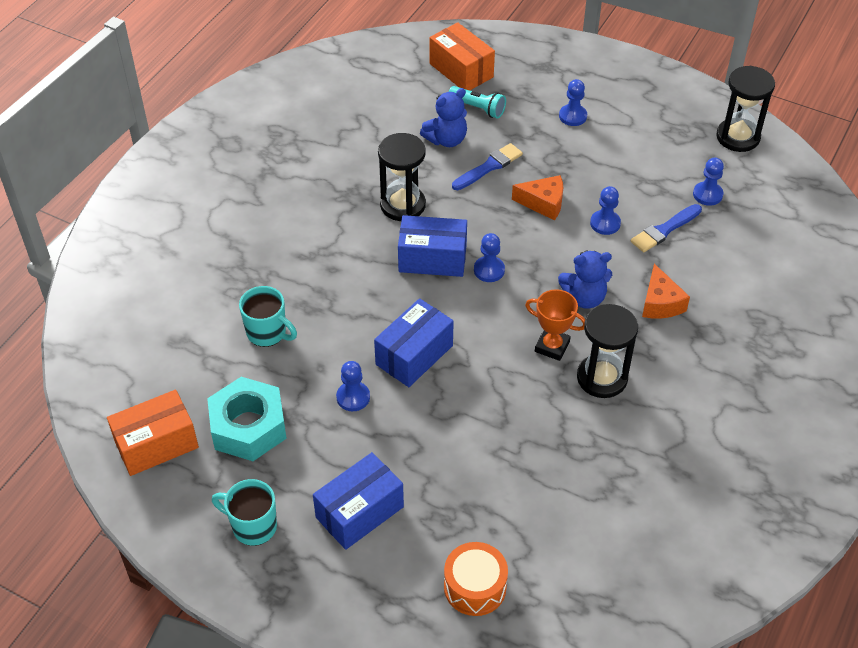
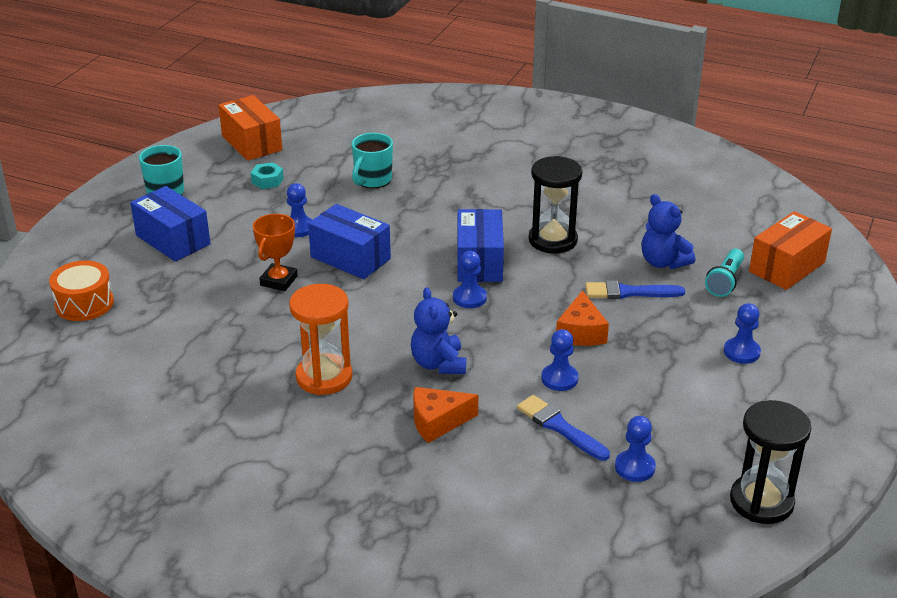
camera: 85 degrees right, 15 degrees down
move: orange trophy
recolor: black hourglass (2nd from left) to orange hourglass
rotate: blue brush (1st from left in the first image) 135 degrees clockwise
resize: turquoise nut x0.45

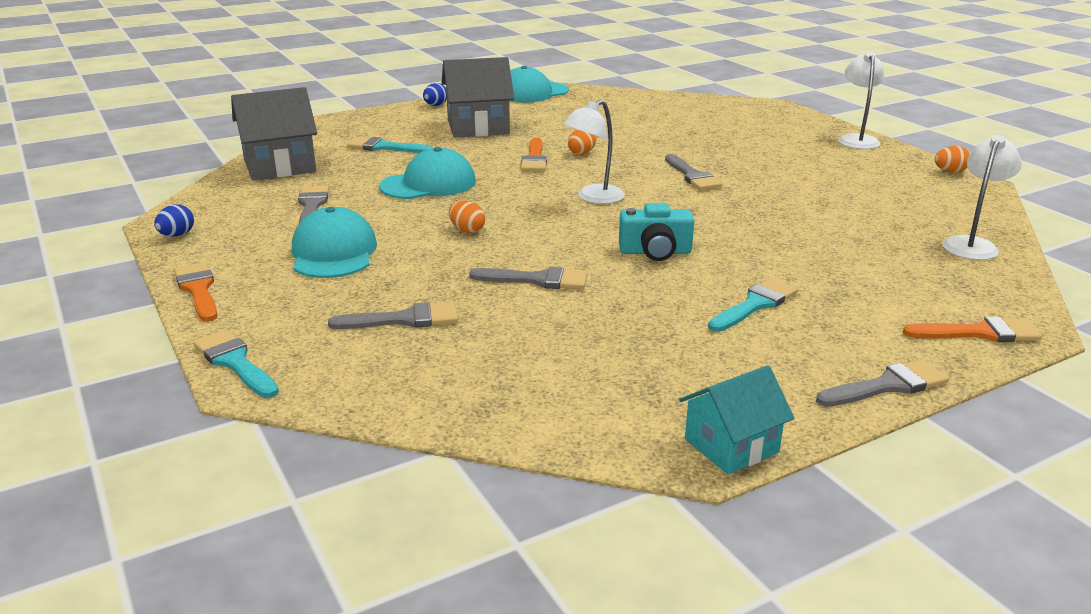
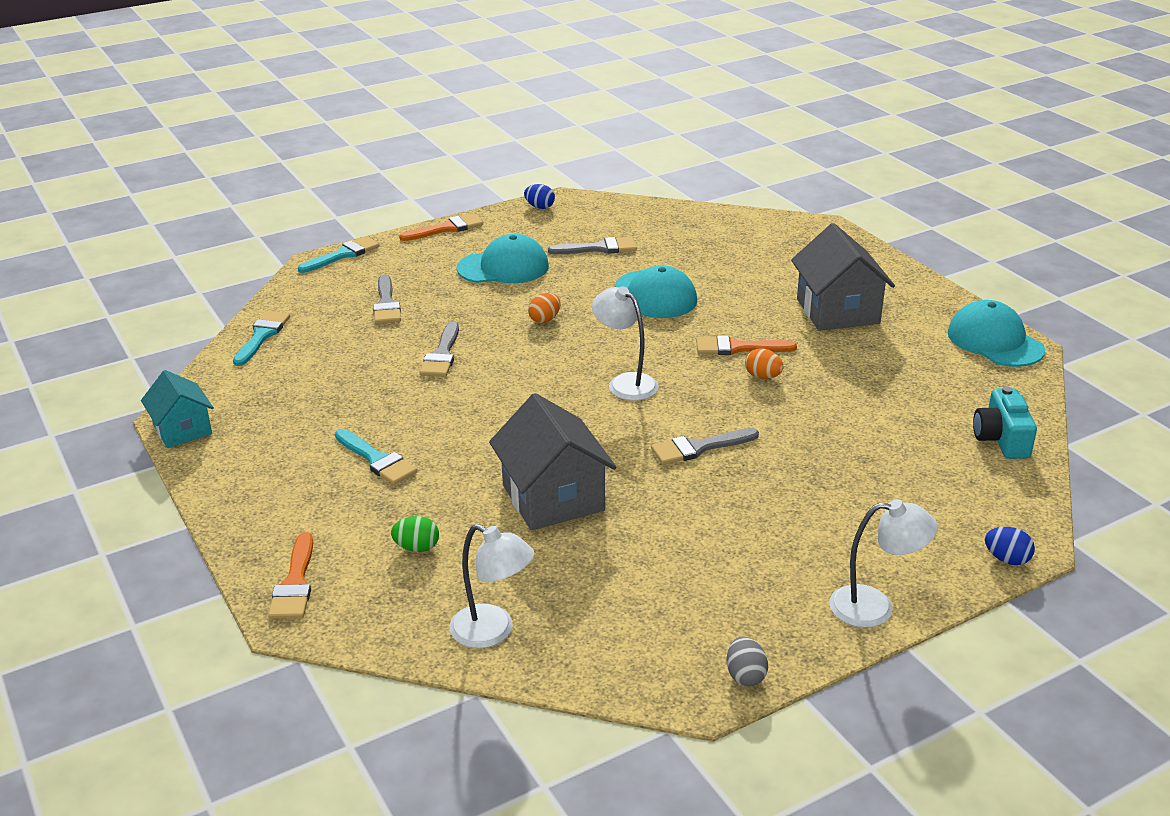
camera: 90 degrees right, 5 degrees up
delete: grey brush (5th from left)
insert: green egg
move: turquoise brush (2nd from left in the first image) to turquoise brush (1st from left); grey house (1st from left); turquoise camera; blue egg (2nd from left)
recolor: orange egg (3rd from left) to grey egg

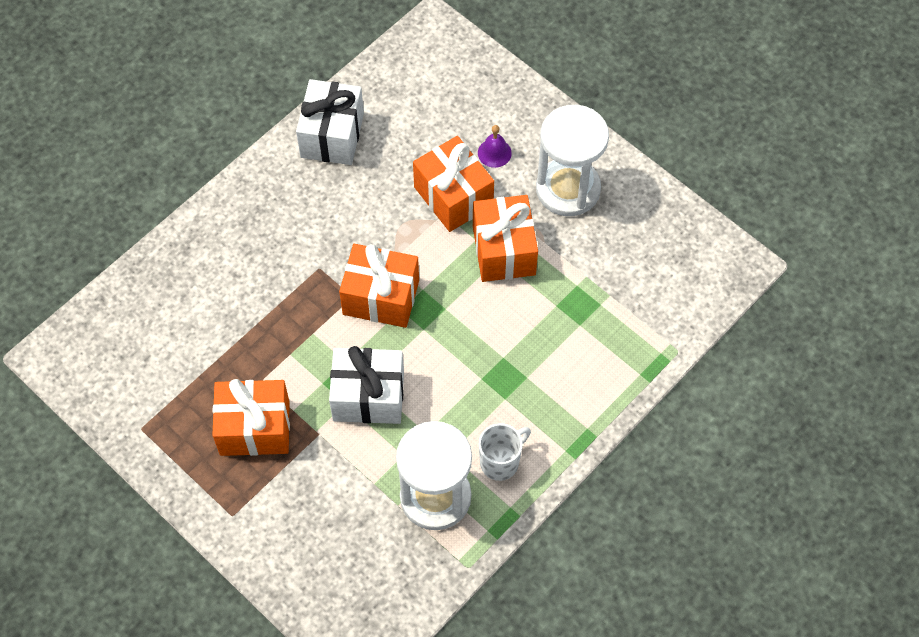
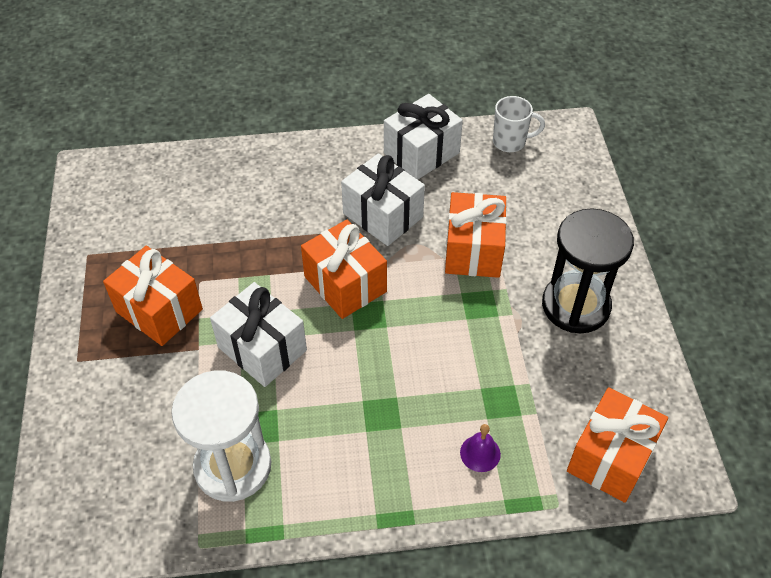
camera: 40 degrees right, 10 degrees down
insert: white gift (2nd from left)
move: purple bell; white mug; orange gift (4th from left)
recolor: white hourglass (2nd from left) to black hourglass

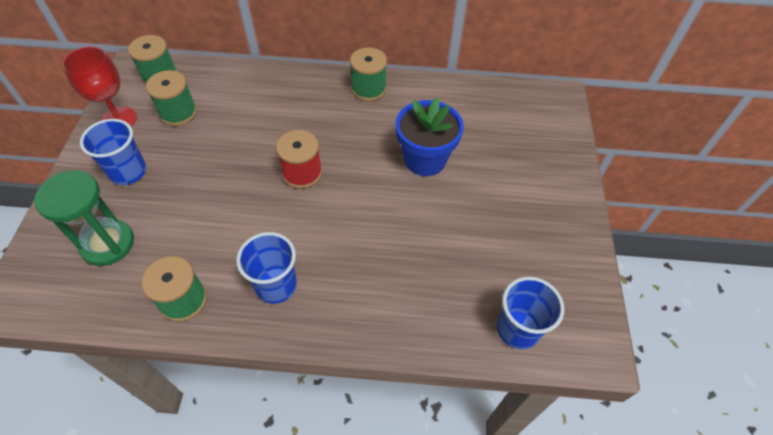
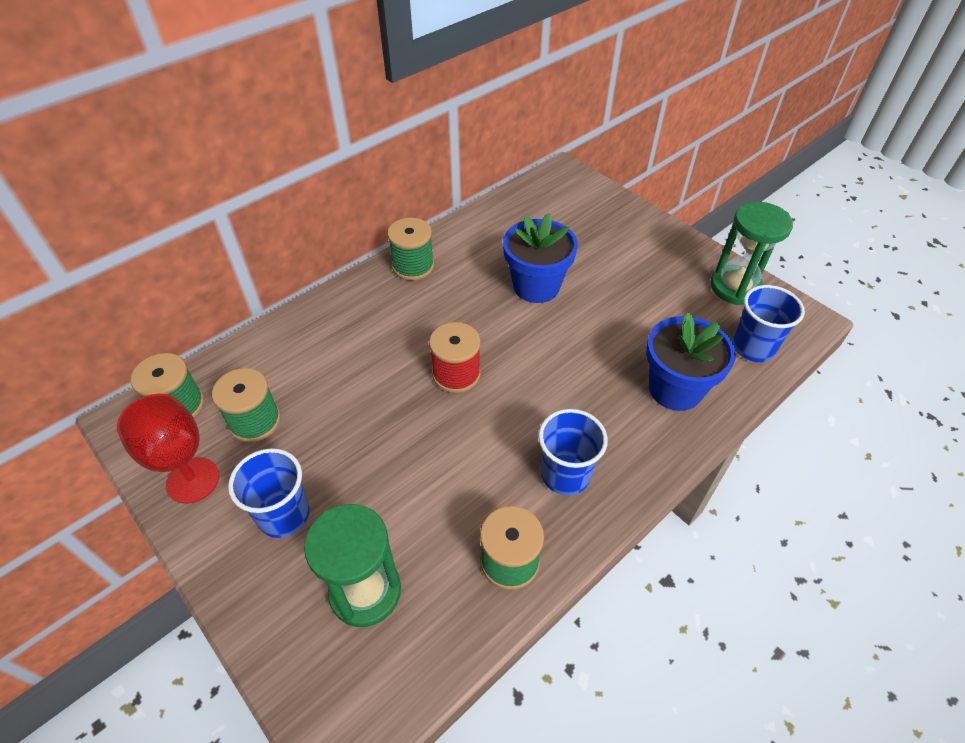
camera: 45 degrees left, 5 degrees down
insert: blue flower pot (2nd from left); green hourglass (2nd from left)

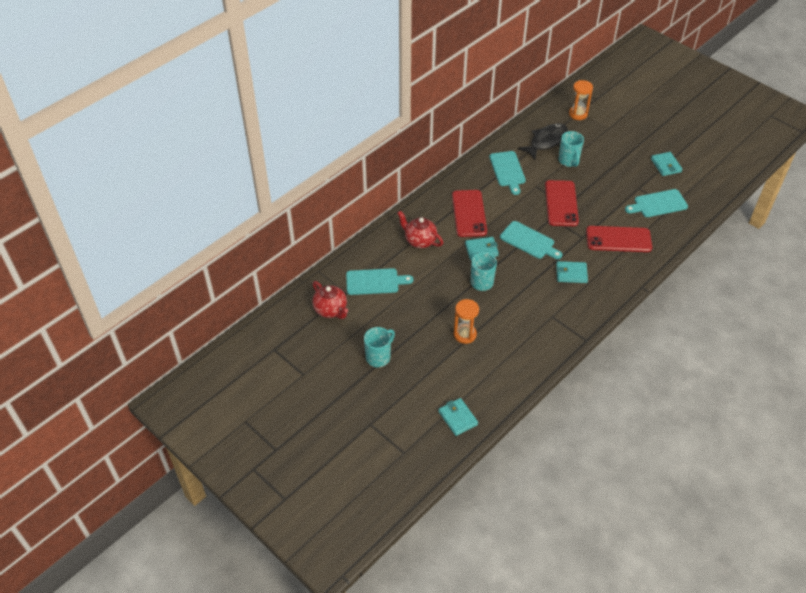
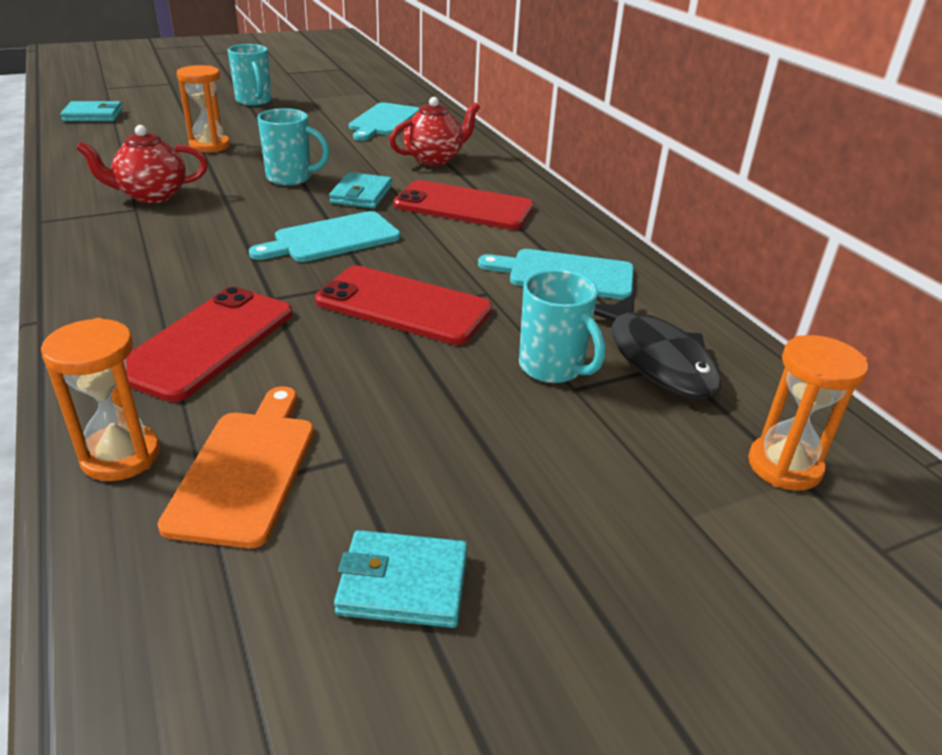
camera: 110 degrees right, 15 degrees down
delete: turquoise wallet (3rd from left)
insert: orange hourglass (1st from left)
move: red teapot (1st from left)
recolor: turquoise cutting board (4th from left) to orange cutting board
rotate: turquoise mug (3rd from left) 135 degrees counterclockwise

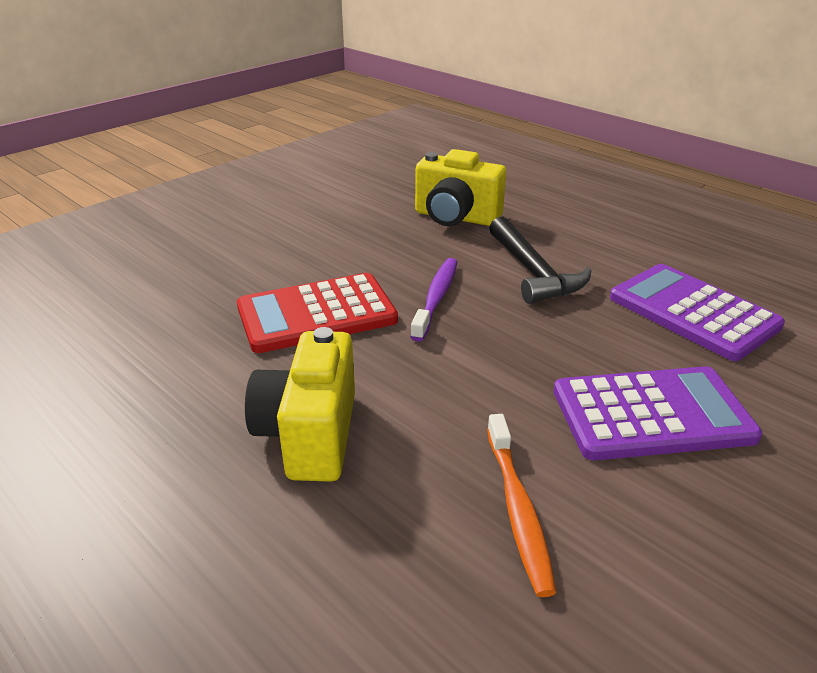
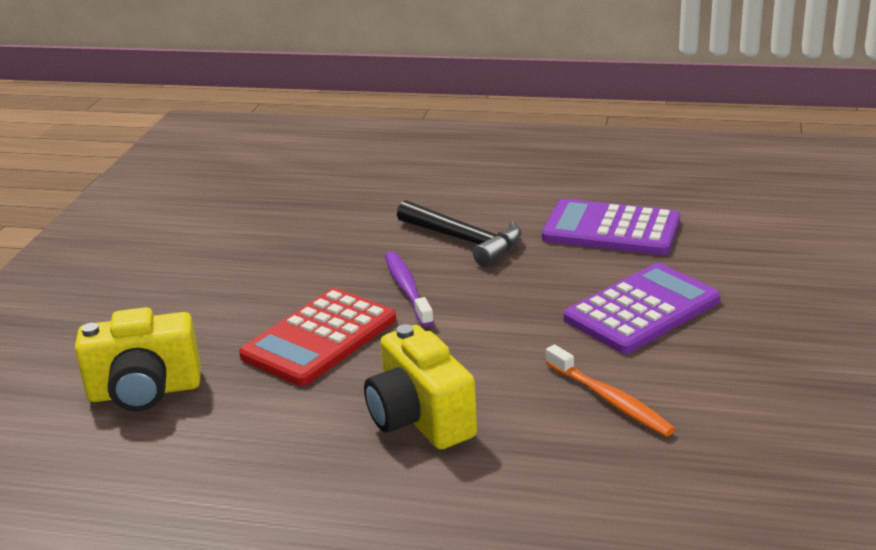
camera: 30 degrees left, 5 degrees down
move: yellow camera (2nd from left in the first image) to yellow camera (1st from left)

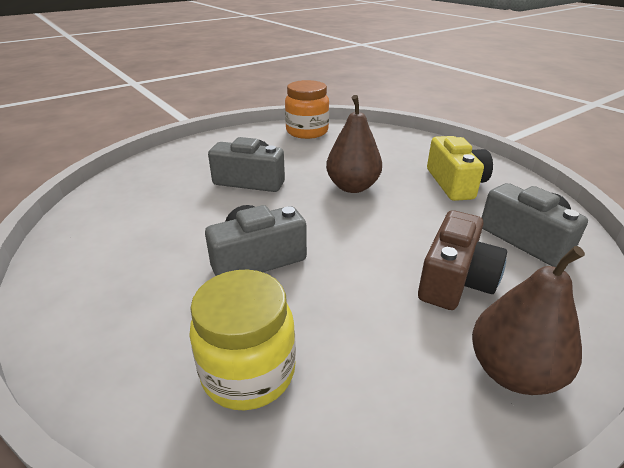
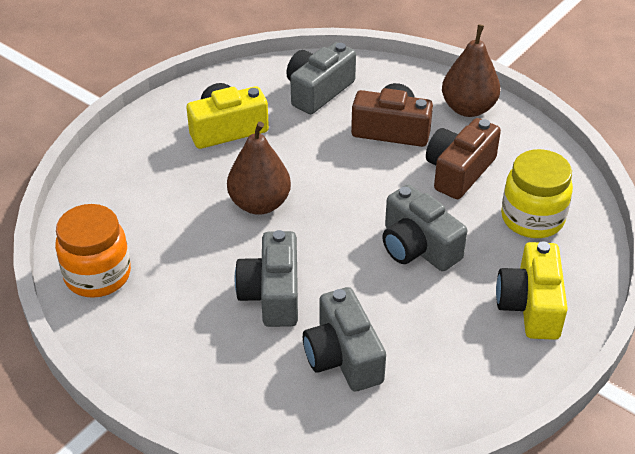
camera: 105 degrees left, 10 degrees up
insert: grey camera (3rd from left); brown camera (2nd from left); yellow camera (2nd from left)

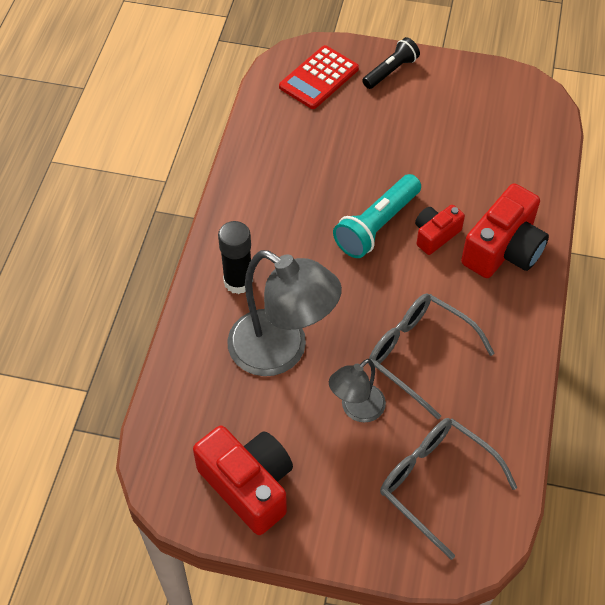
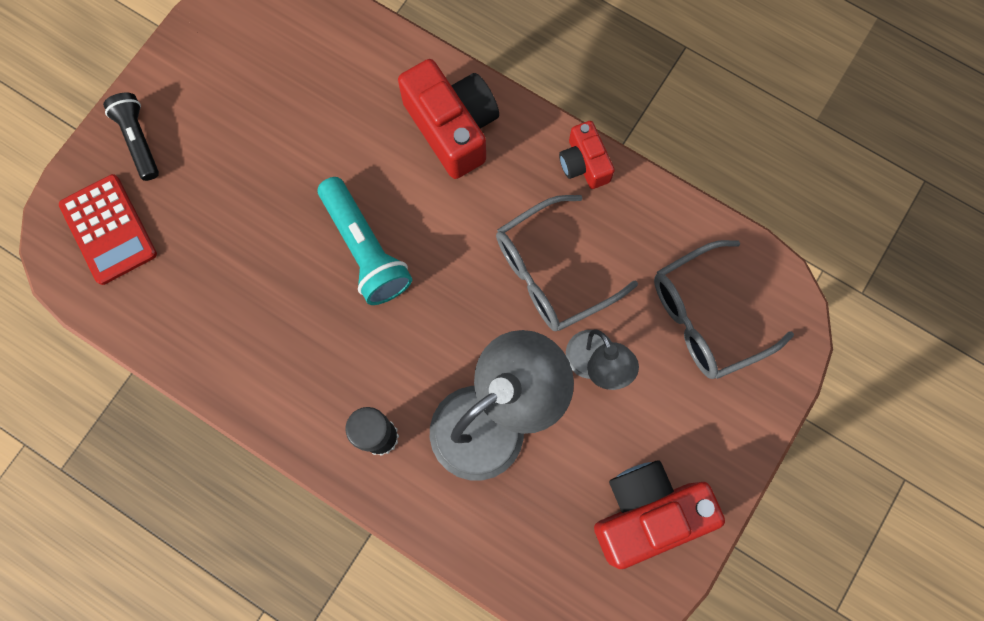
camera: 70 degrees left, 20 degrees up
move: red camera (2nd from left)

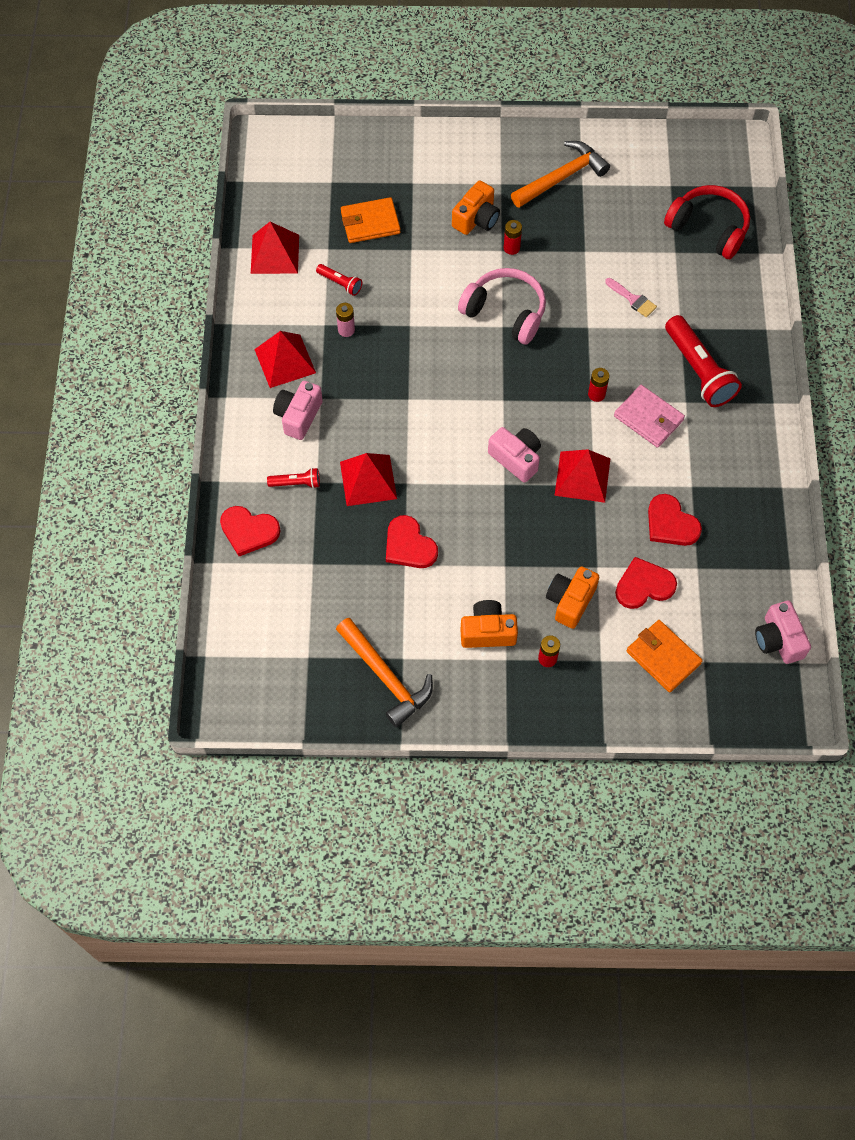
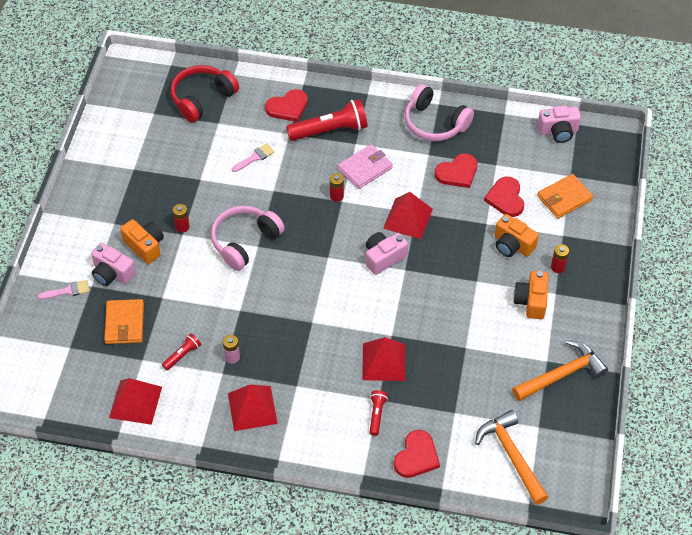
camera: 80 degrees left, 10 degrees down
insert: pink brush (1st from left); pink headphones (2nd from left)
move: pink camera (1st from left); red heart (2nd from left in the first image) to red heart (1st from left); orange hammer (2nd from left in the first image) to orange hammer (1st from left)

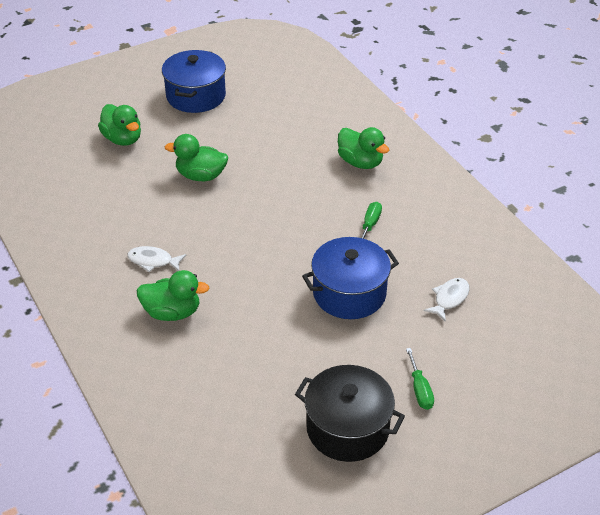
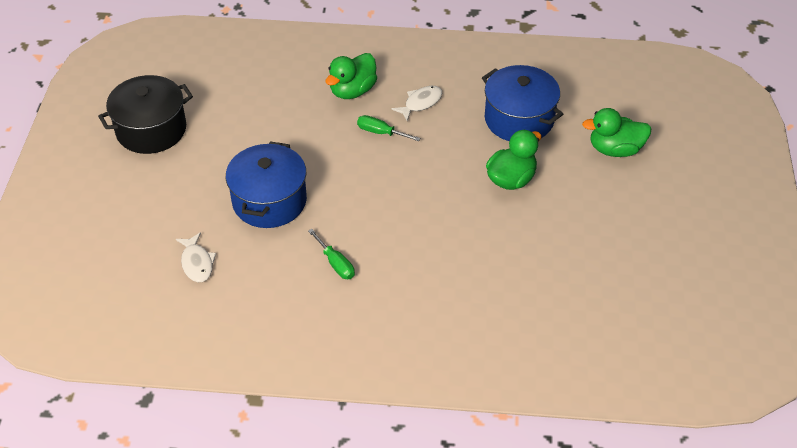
camera: 125 degrees right, 5 degrees up
delete: green duck (4th from left)
move: green screwdriver (2nd from left); blue pot (1st from left in the first image) to blue pot (2nd from left)

